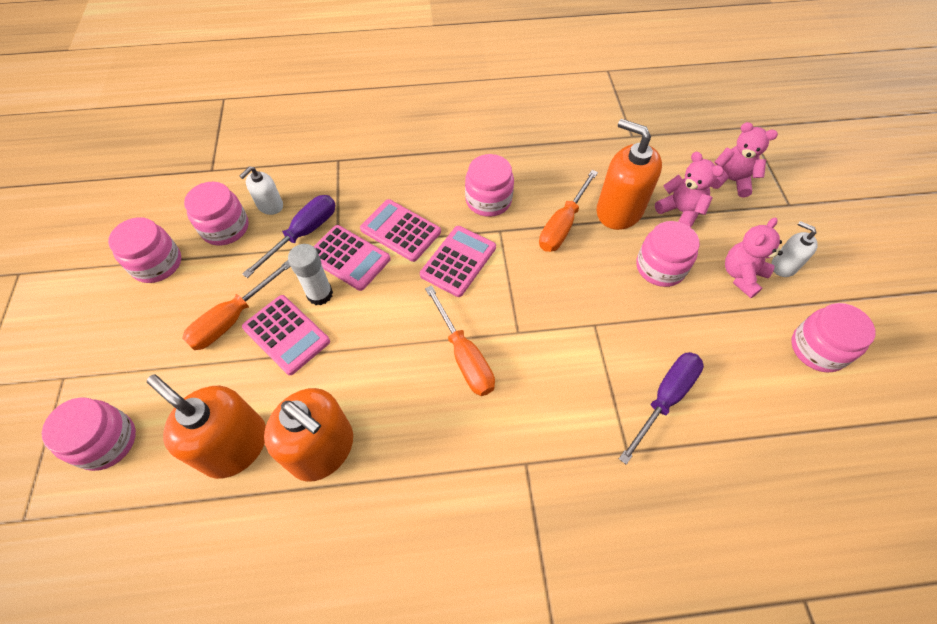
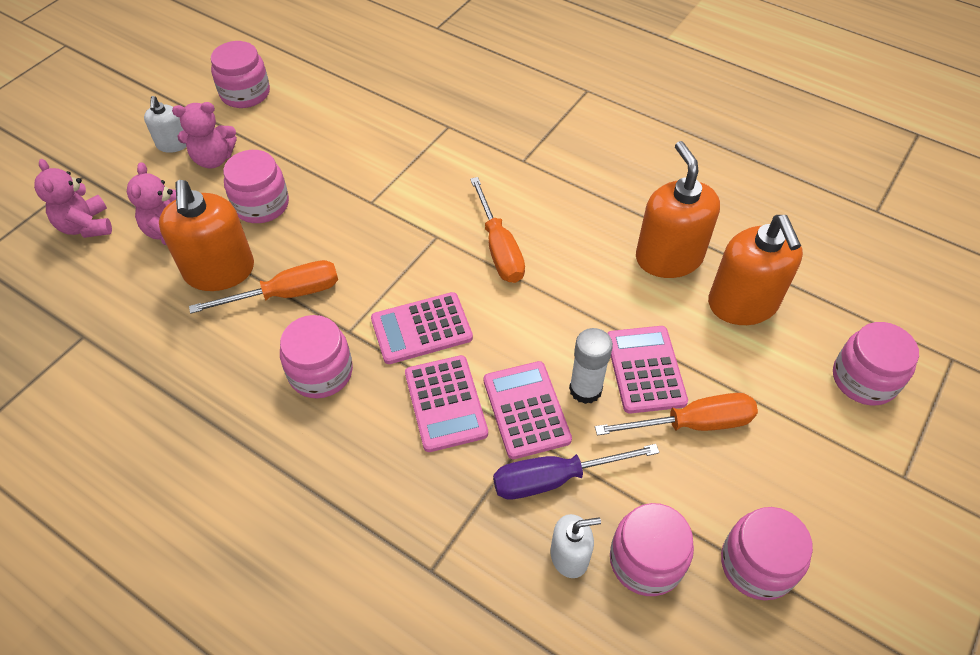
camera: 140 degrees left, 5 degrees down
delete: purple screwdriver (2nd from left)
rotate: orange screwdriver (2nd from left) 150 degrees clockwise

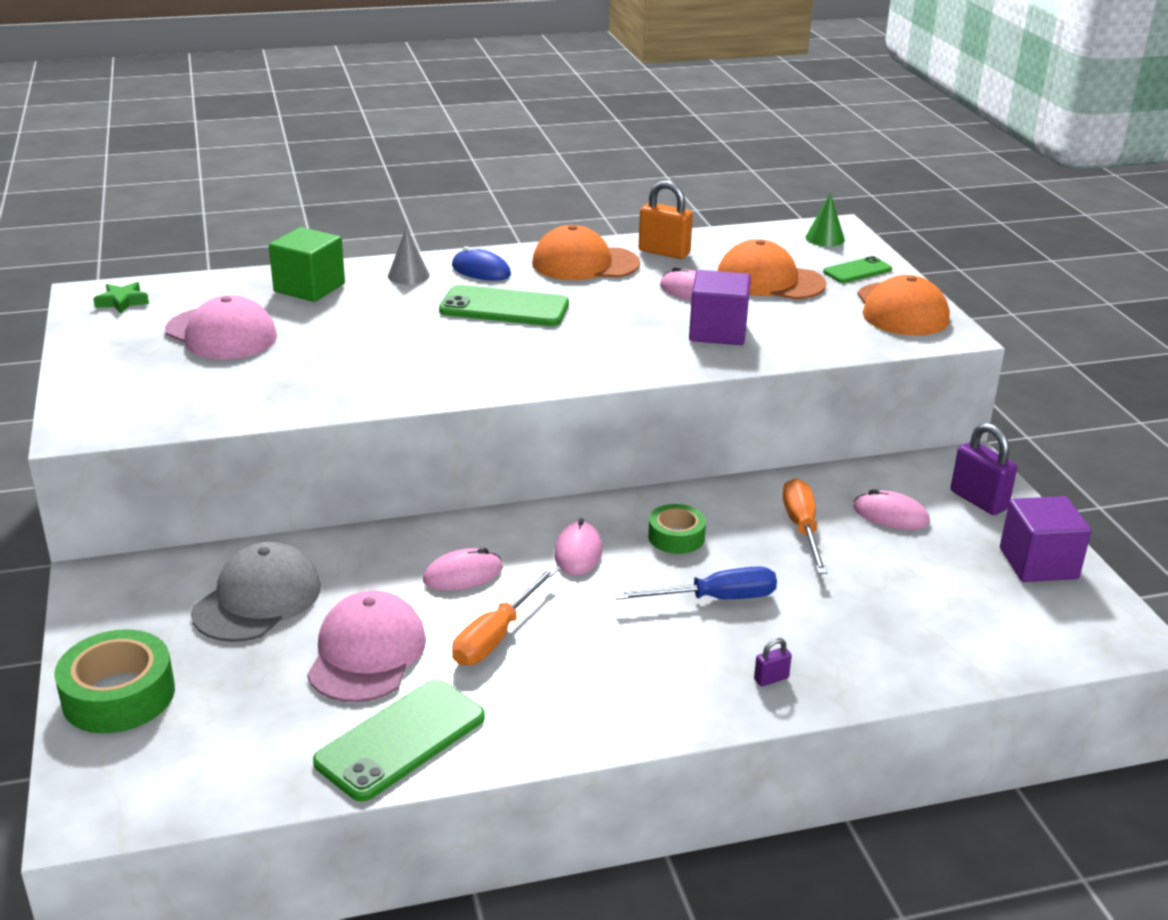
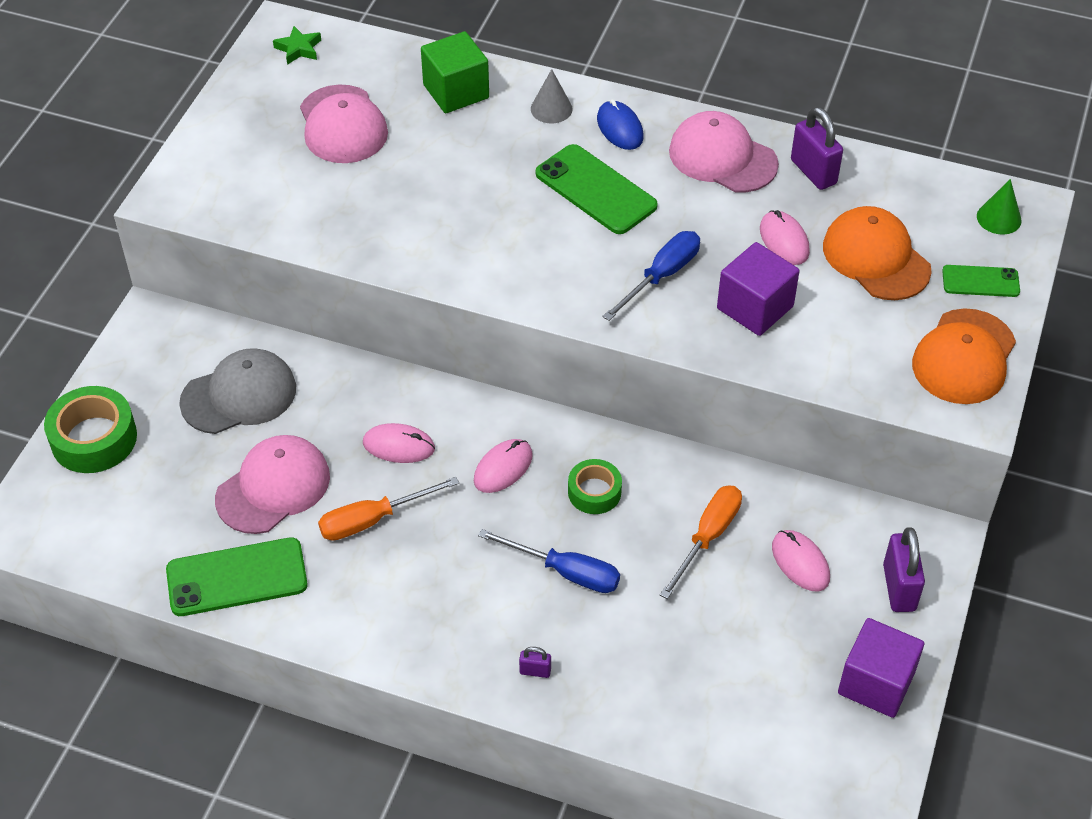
camera: 35 degrees right, 20 degrees up
insert: blue screwdriver (2nd from left)
recolor: orange cap (1st from left) to pink cap (3rd from left); orange padlock to purple padlock (2nd from left)

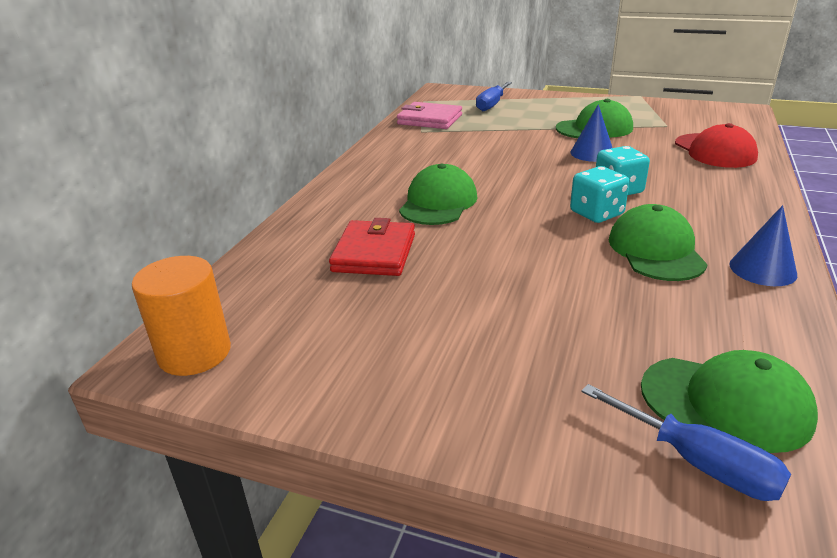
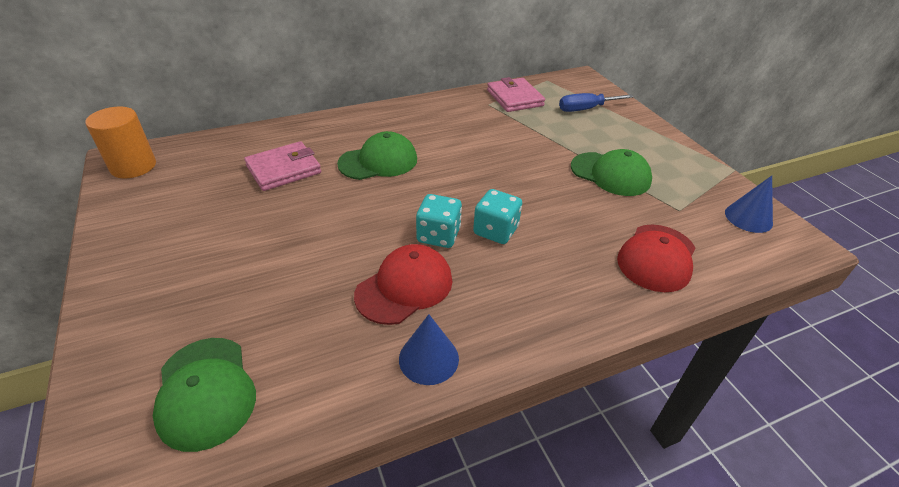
camera: 45 degrees right, 10 degrees up
delete: blue screwdriver (2nd from left)
move: blue cone (1st from left in the first image) to blue cone (2nd from left)
recolor: red wallet to pink wallet (1st from left); green cap (3rd from left) to red cap (1st from left)

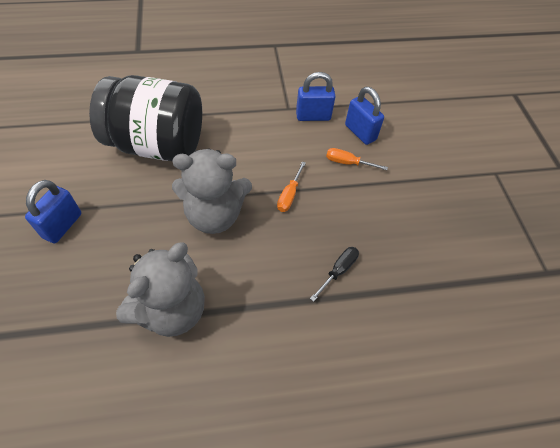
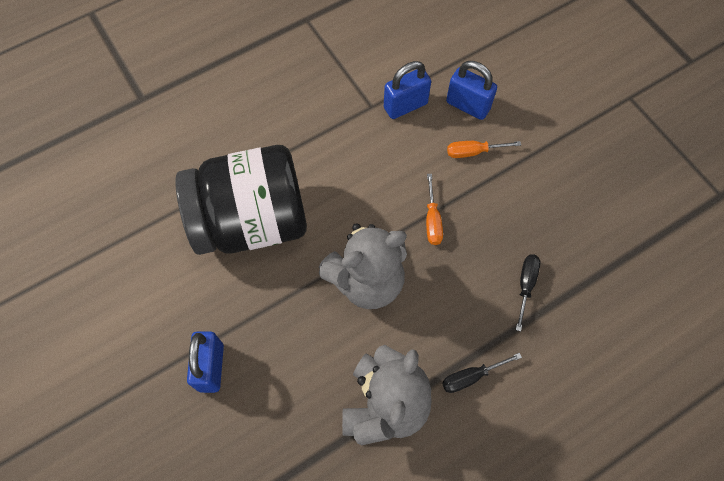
camera: 20 degrees left, 10 degrees up
insert: black screwdriver (1st from left)

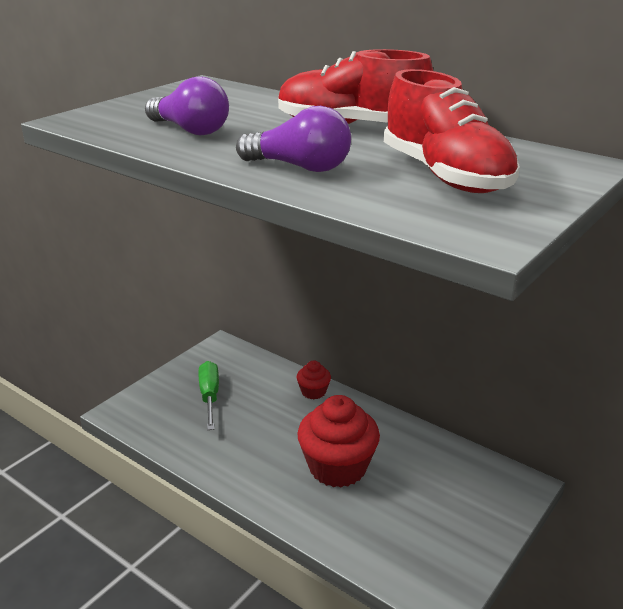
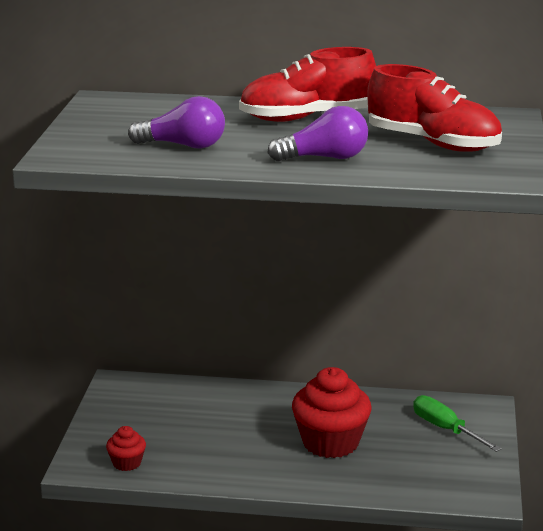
camera: 30 degrees left, 5 degrees down
move: red cupcake (1st from left); green screwdriver

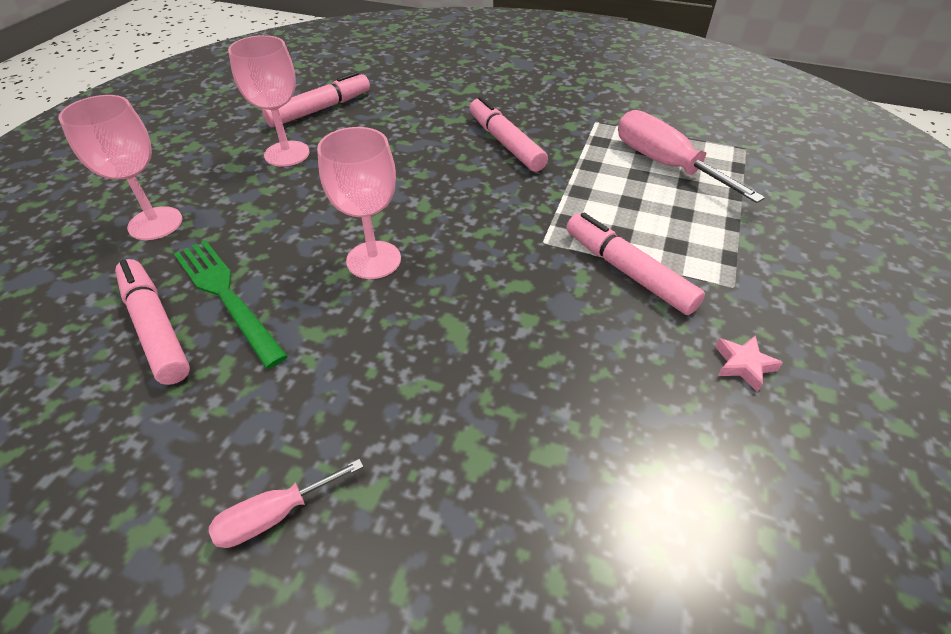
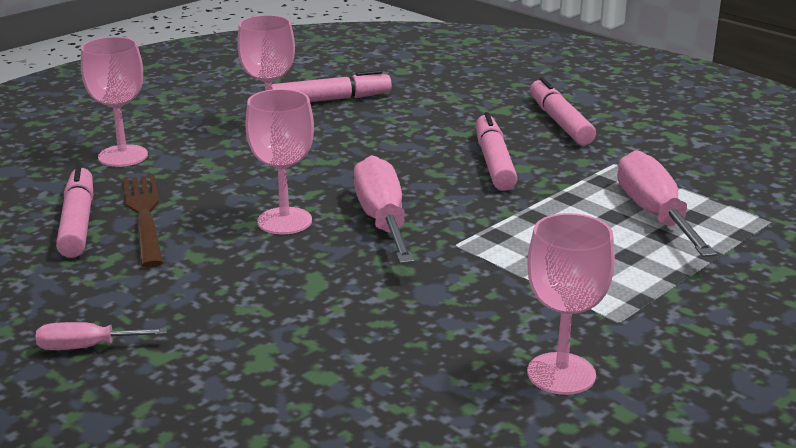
camera: 25 degrees right, 20 degrees down
insert: pink screwdriver (2nd from left)
move: pink marker (4th from left)
replace: pink star to pink goblet (4th from left)
recolor: green fork to brown fork

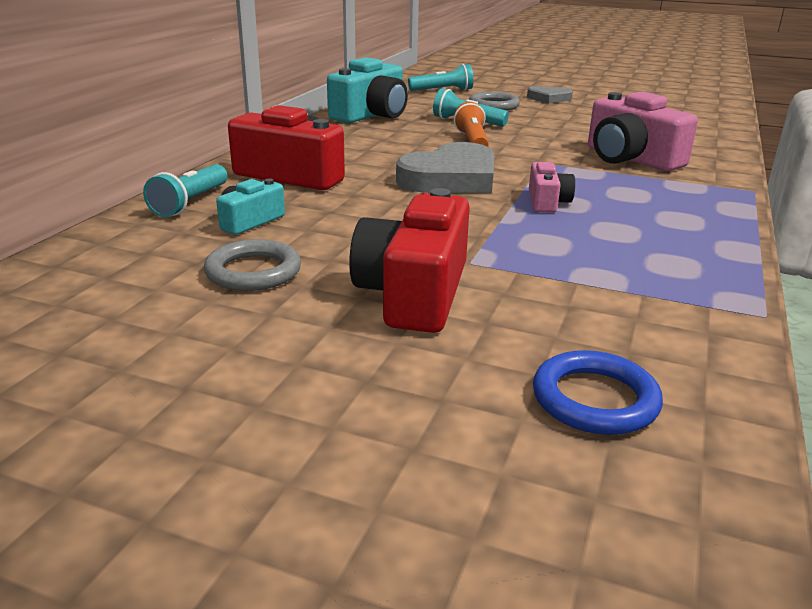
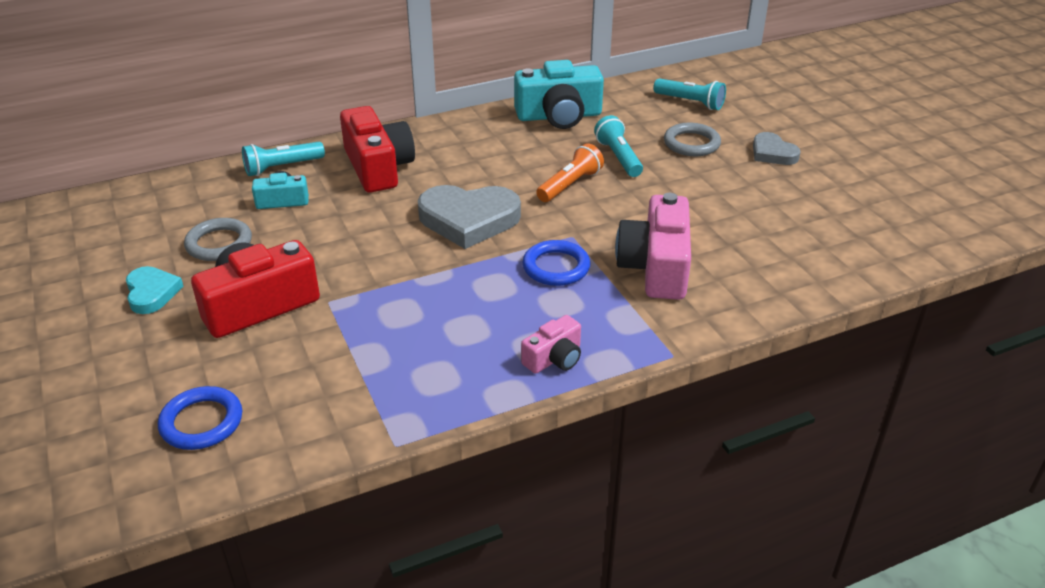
camera: 45 degrees right, 10 degrees up
insert: turquoise heart; blue ring (2nd from left)
move: pink camera (1st from left)

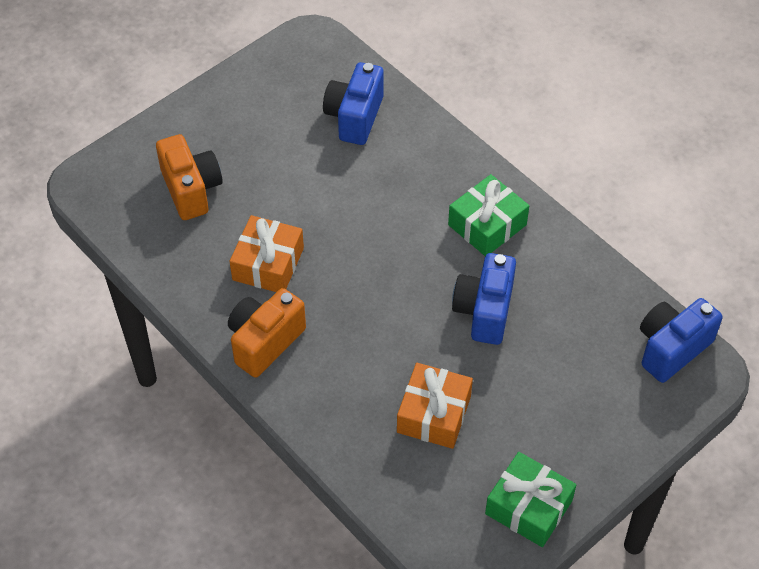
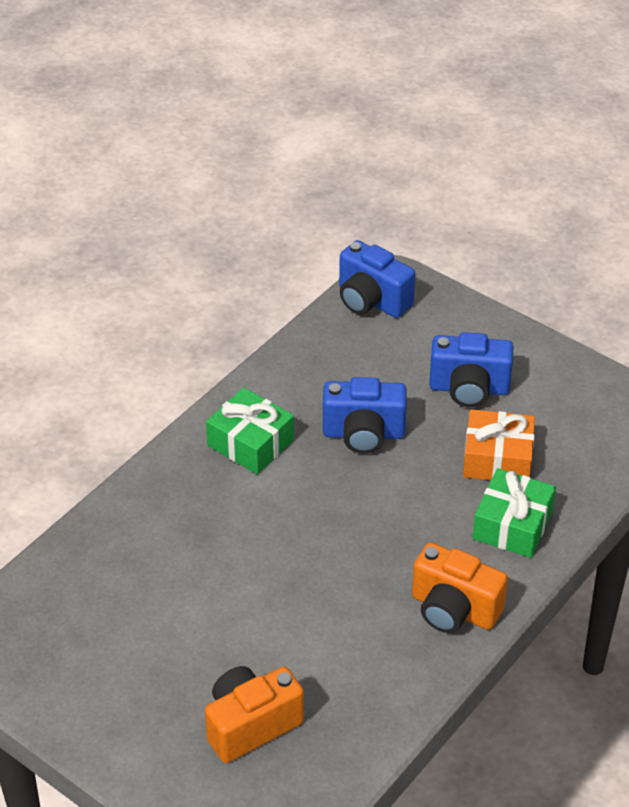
camera: 100 degrees left, 10 degrees down
delete: orange gift (1st from left)
move: blue camera (1st from left in the first image) to blue camera (3rd from left); green gift (2nd from left)

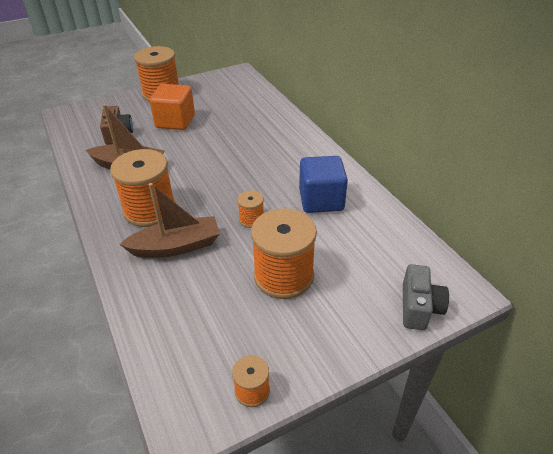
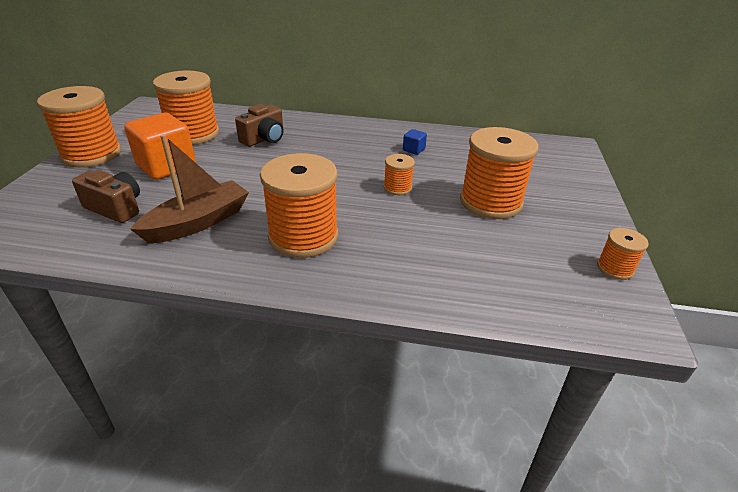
camera: 55 degrees left, 5 degrees down
delete: brown boat (2nd from left); grey camera
insert: orange spool (2nd from left); brown camera (2nd from left)
resize: blue cube x0.42

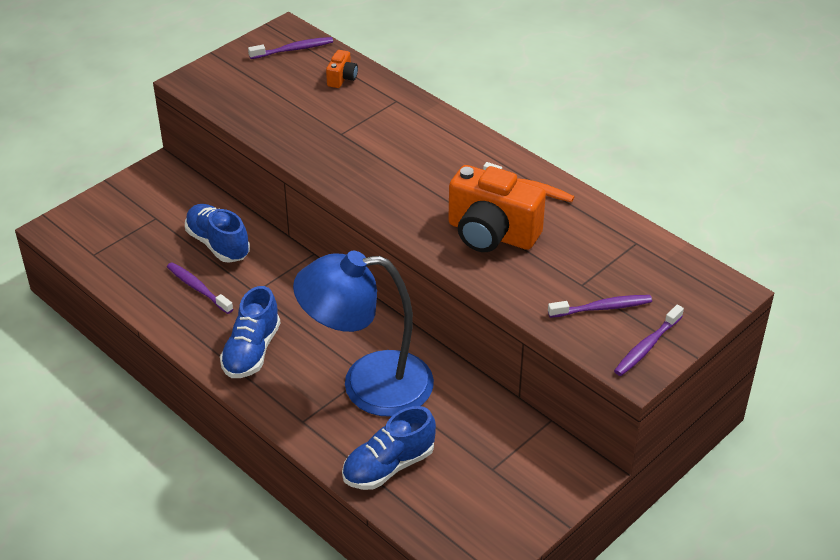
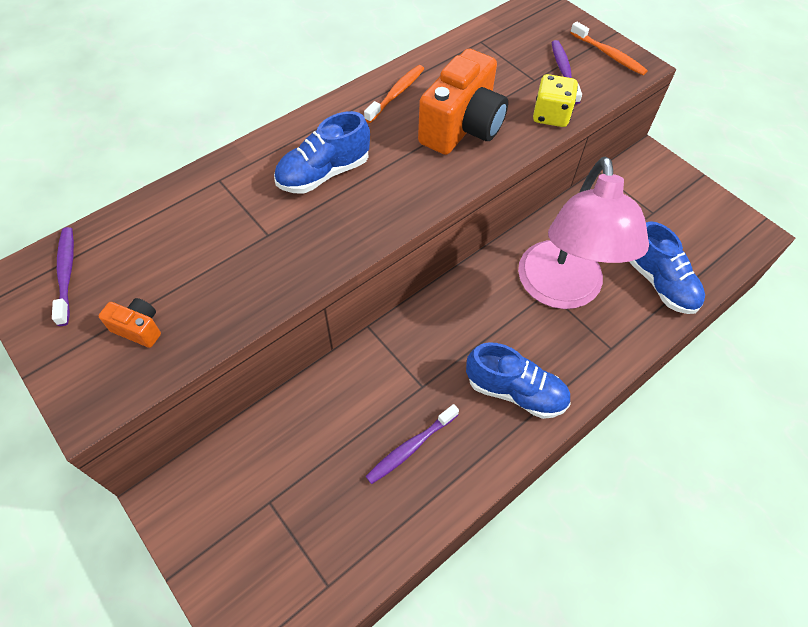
camera: 85 degrees left, 15 degrees up
insert: yellow dice
move: orange camera (1st from left); blue shoe (1st from left)
recolor: blue lamp to pink lamp; purple toothbrush (4th from left) to orange toothbrush (2nd from left)

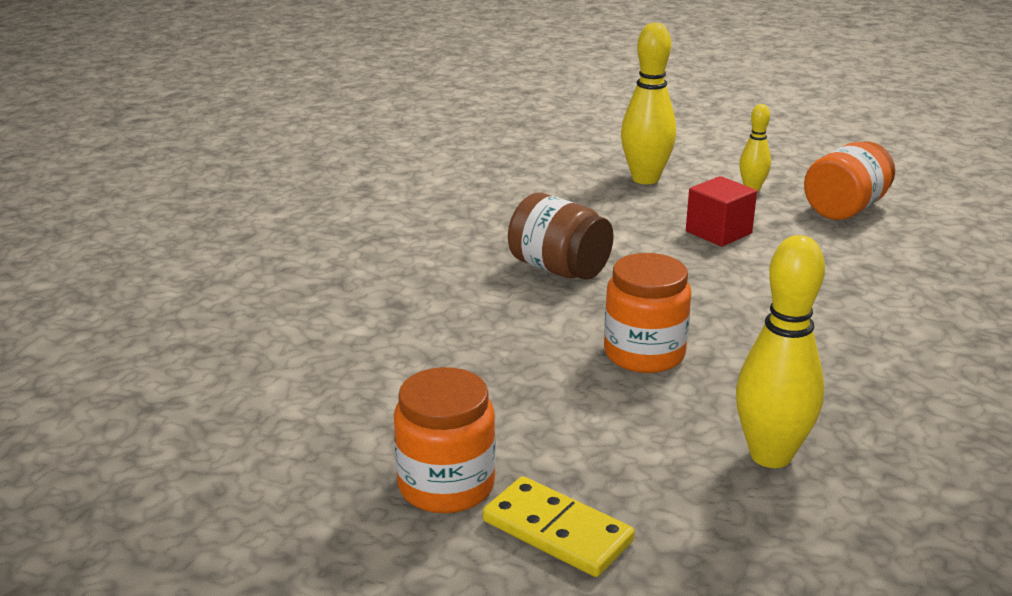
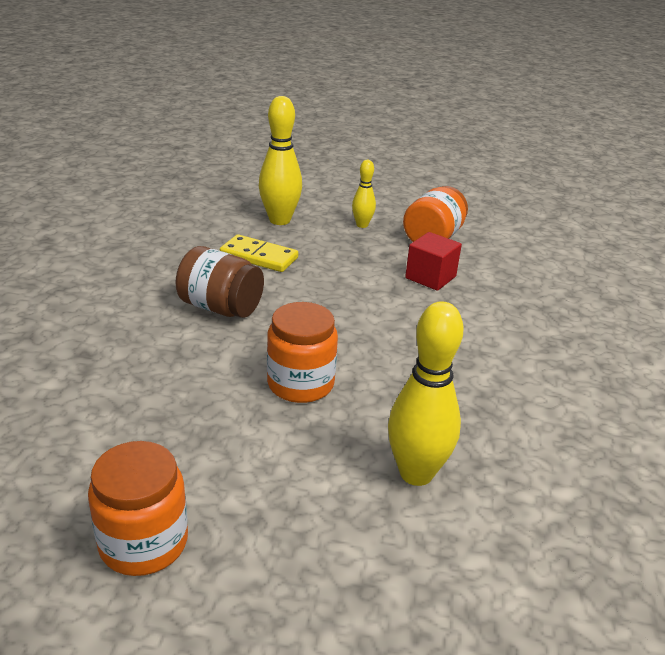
camera: 15 degrees left, 5 degrees up
move: yellow domino; red cube

